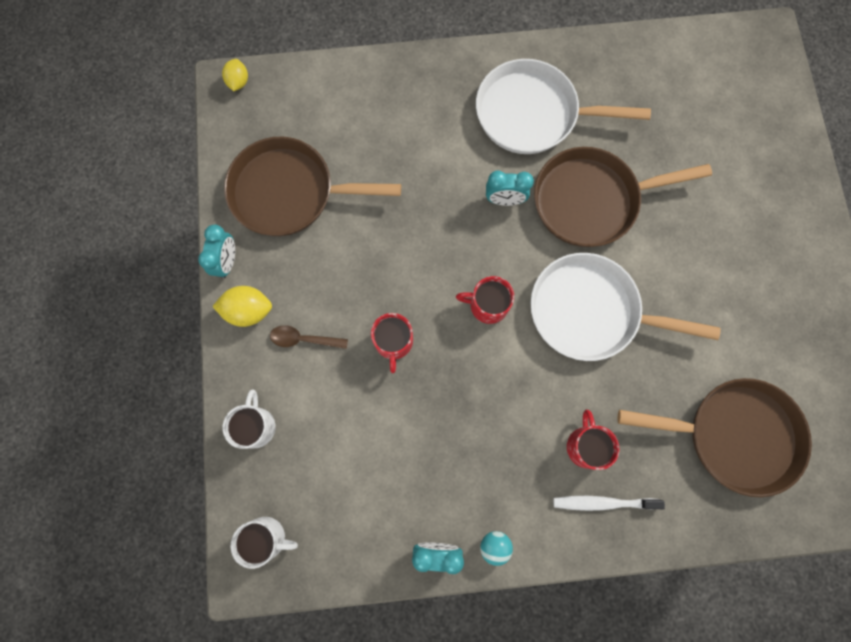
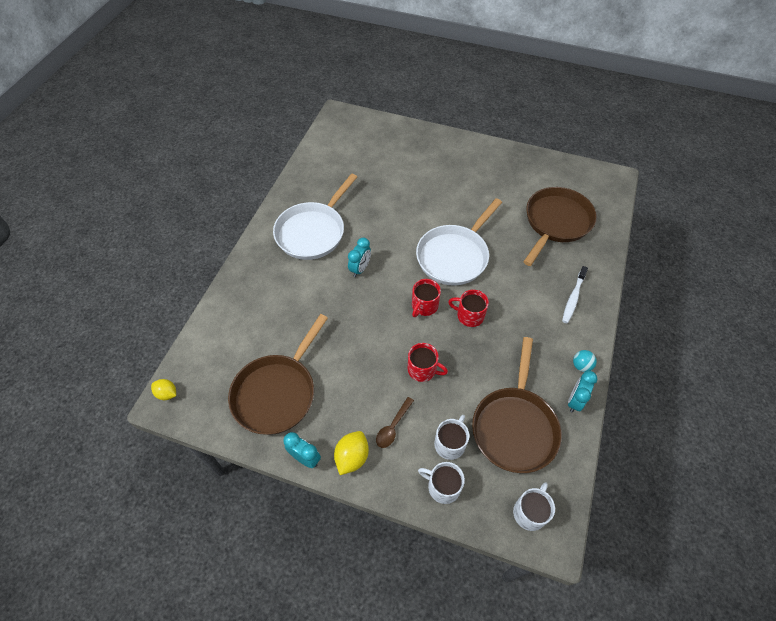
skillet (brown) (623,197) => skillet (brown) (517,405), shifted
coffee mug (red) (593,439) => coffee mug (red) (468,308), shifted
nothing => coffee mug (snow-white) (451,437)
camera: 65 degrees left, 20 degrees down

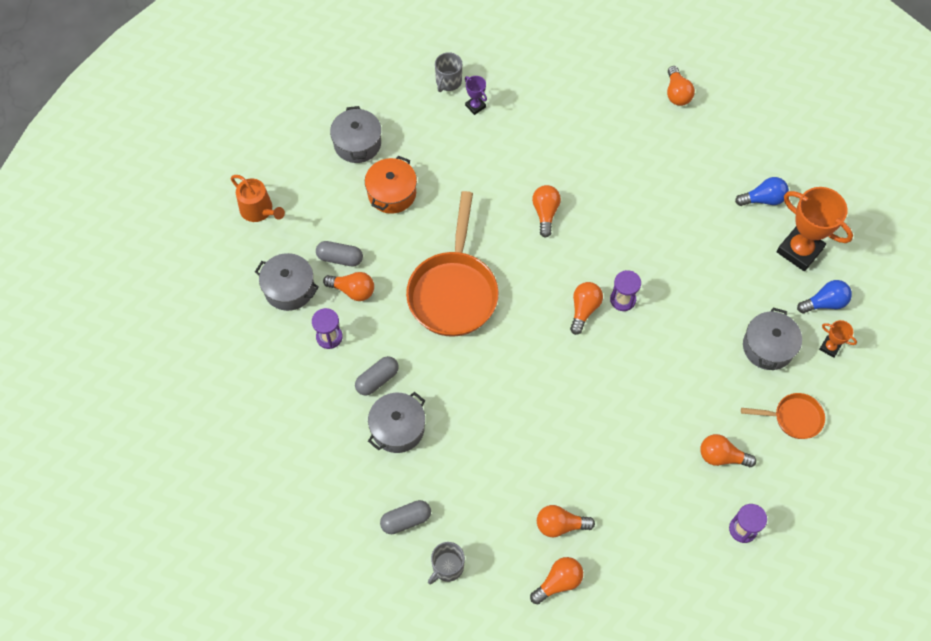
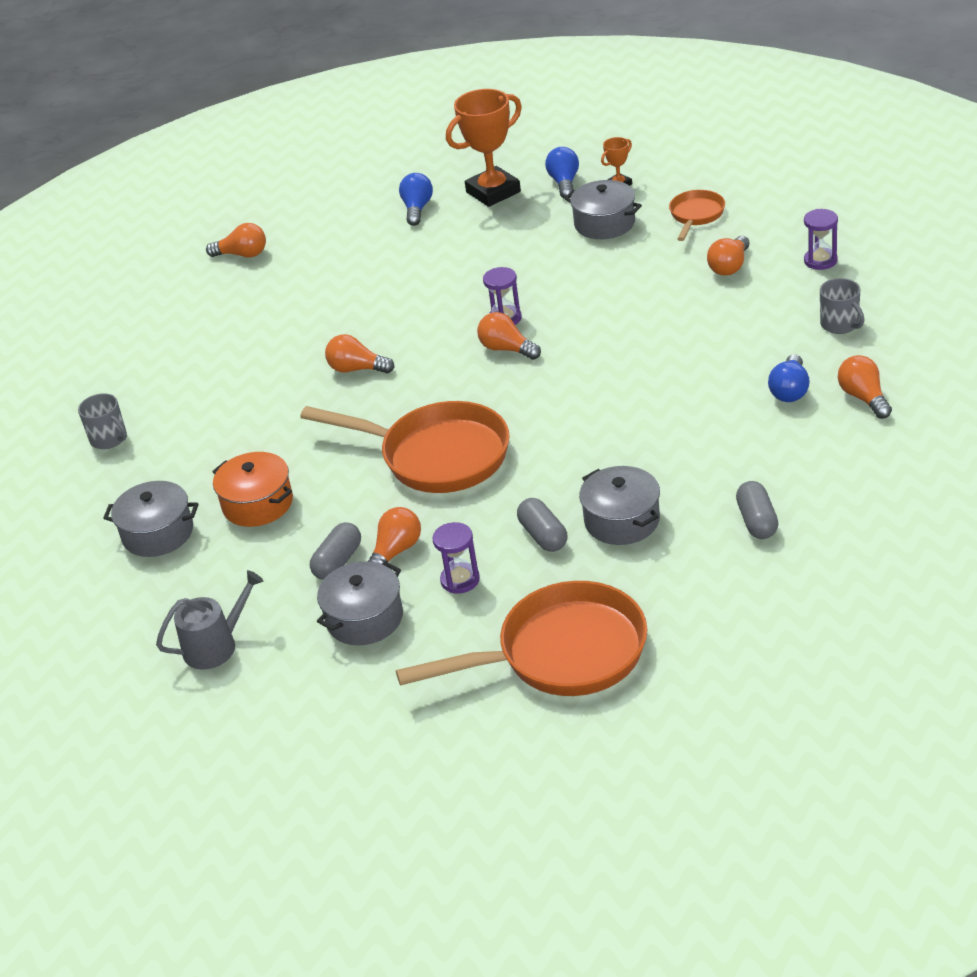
prize cup (purple) (476,95) => nothing
watering pot (orange) (258,198) => watering pot (gray) (209,620)
lightbulb (orange) (566,521) => lightbulb (royal blue) (789,378)
coffee mug (gray) (446,563) => coffee mug (gray) (842,306), shifted
nothing => skillet (orange) (521,638)
camera: 70 degrees left, 25 degrees down

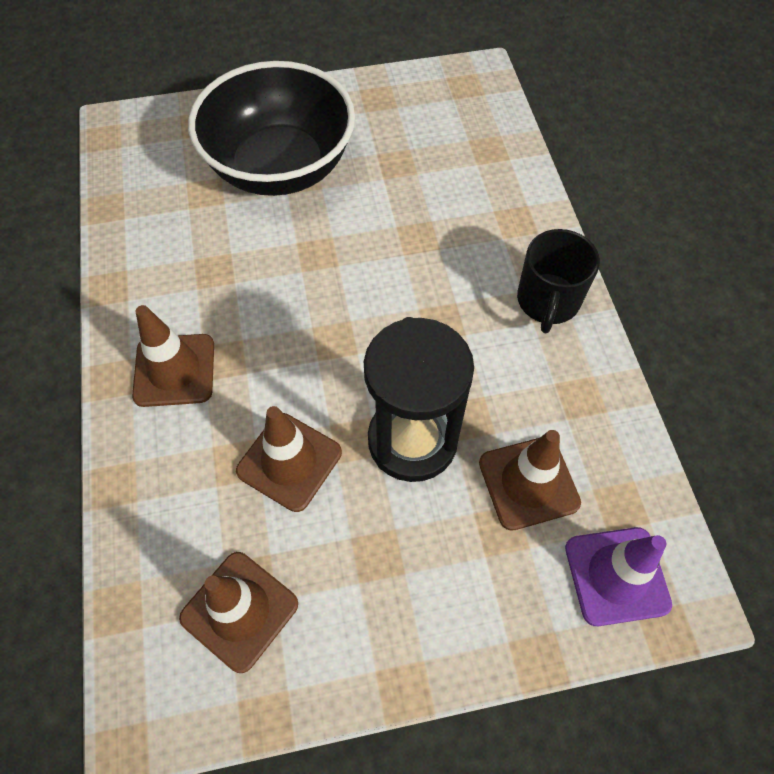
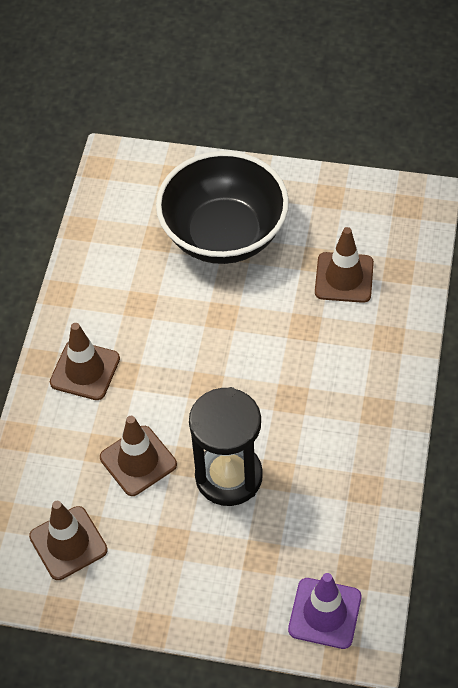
coffee mug (black) (558,281) => nothing
road cone (brown) (530,480) => road cone (brown) (344,265), shifted
camera: 25 degrees right, 5 degrees down

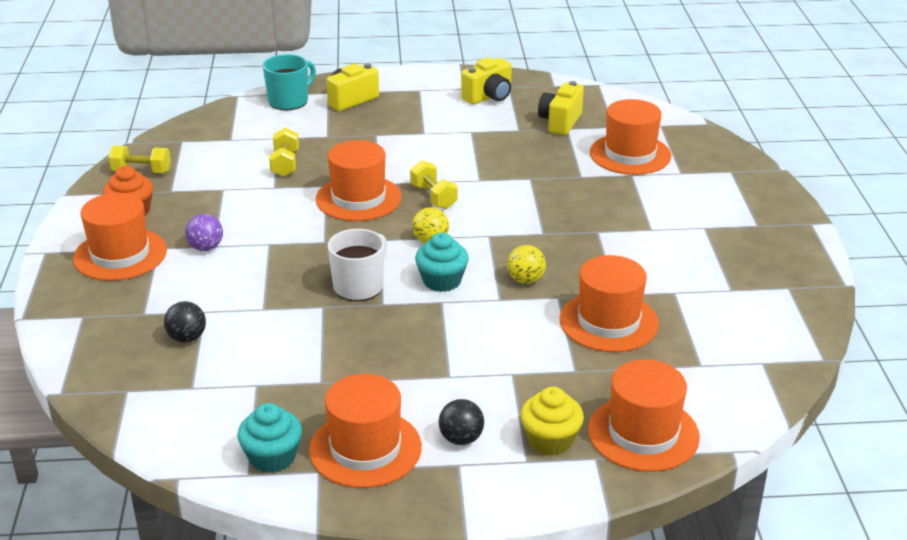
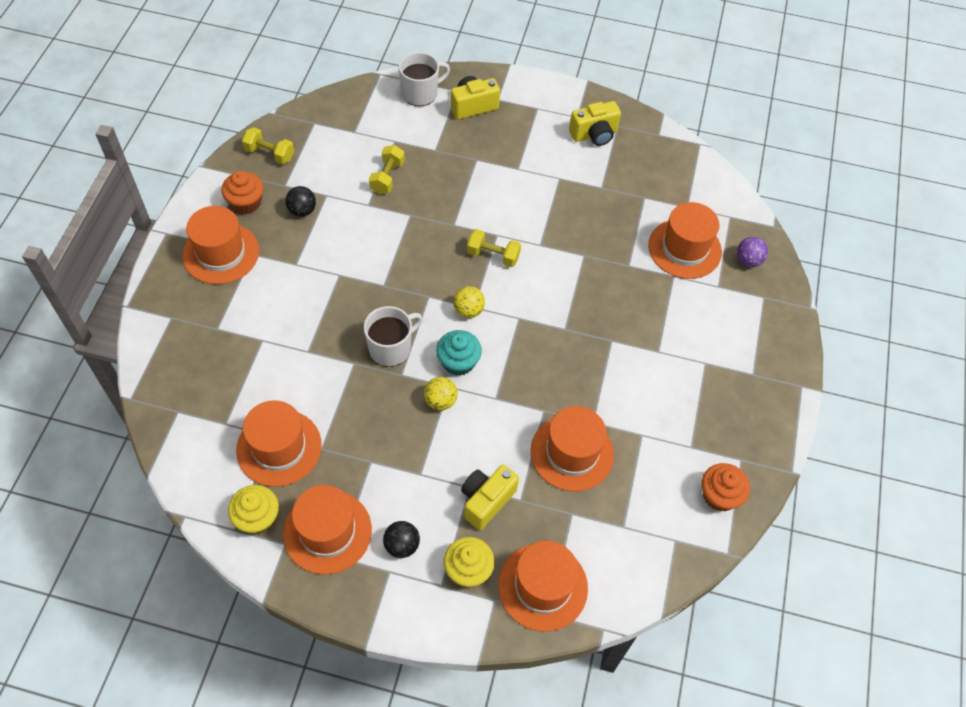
coffee mug (teal) (289,82) => coffee mug (snow-white) (424,79)
photo camera (yellow) (561,108) => photo camera (yellow) (490,497), shifted
hat (orange) (358,180) => hat (orange) (279,443), shifted
free weight (yellow) (434,184) => free weight (yellow) (494,248), 60 degrees counterclockwise
sphere (purple) (204,232) => sphere (purple) (752,252), shifted
sphere (yellow) (526,264) => sphere (yellow) (441,393), shifted
sphere (black) (185,322) => sphere (black) (300,201), shifted
cupcake (teal) (270,438) => cupcake (yellow) (253,509)
nothing => cupcake (orange) (726,487)
camera: 15 degrees right, 25 degrees up

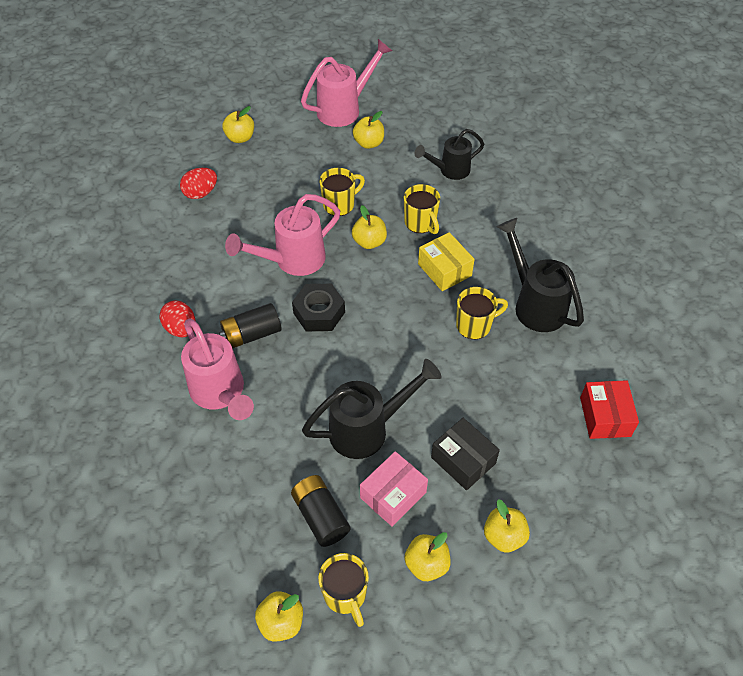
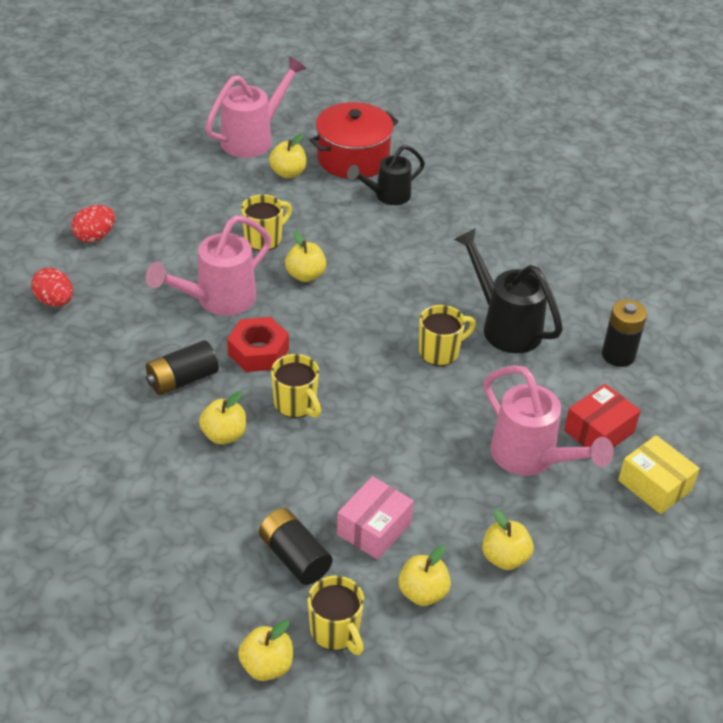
apple (yellow) (238,124) => apple (yellow) (222,417), shifted
coffee mug (yellow) (422,209) => coffee mug (yellow) (296,386), shifted
box (yellow) (446,261) => box (yellow) (659,474), shifted
hexagon nut (black) (318,307) => hexagon nut (red) (258,344)
toy egg (red) (178,318) => toy egg (red) (52,287), shifted
watering pot (rose-pink) (217,369) => watering pot (rose-pink) (549,420), shifted
watering pot (black) (372,409) => nothing
box (red) (609,409) => box (red) (602,416), 60 degrees clockwise
box (black) (465,454) => nothing
nothing => cooking pot (red) (354,140)
nothing => AA battery (black) (624,333)
camera: 10 degrees left, 10 degrees down

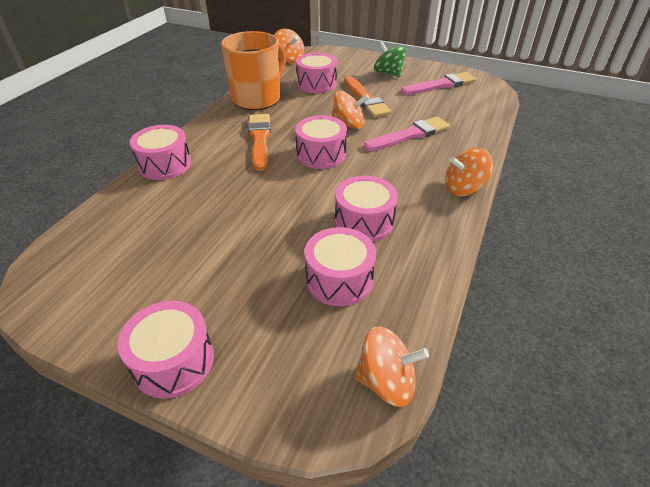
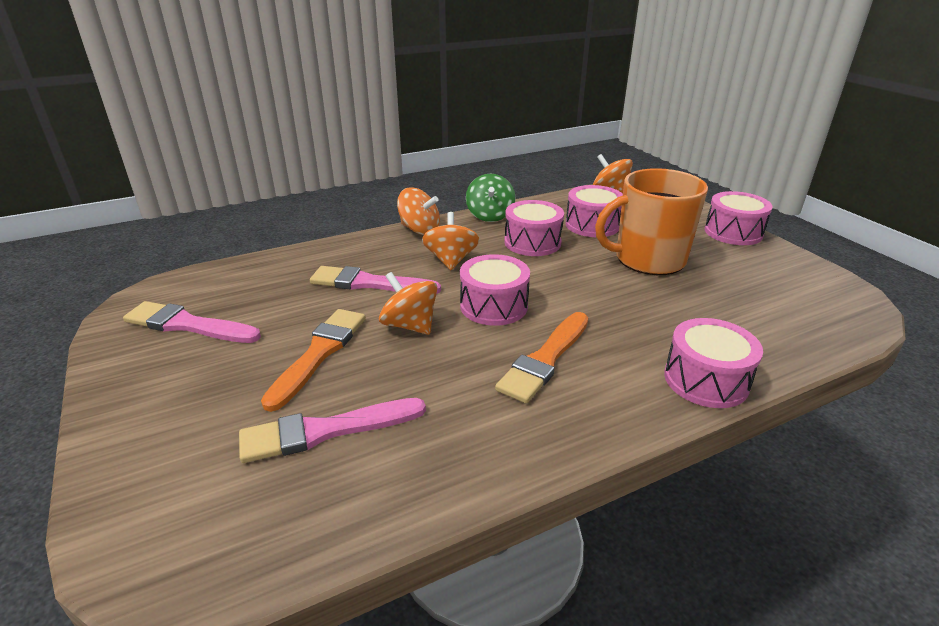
spinning top (orange) (289,46) => spinning top (orange) (450,241), shifted
coffee mug (orange) (253,70) => coffee mug (orange) (651,221), shifted
spinning top (green) (390,59) => spinning top (green) (491,198), shifted
drum (rose-pink) (316,73) => brush (rose-pink) (332,430)
camera: 140 degrees left, 10 degrees down

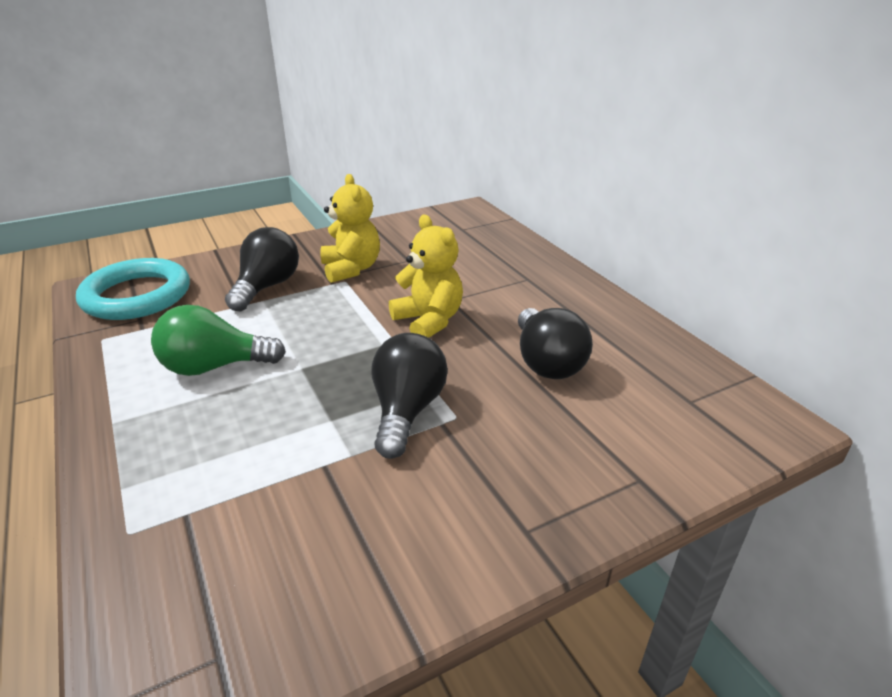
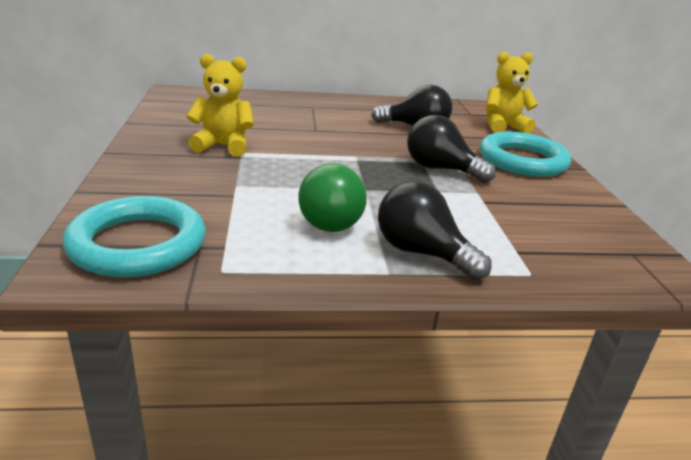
stuffed bear (yellow) (426,276) => stuffed bear (yellow) (512,92), shifted
lightbulb (black) (262,269) => lightbulb (black) (435,230), shifted
nothing => ring (teal) (525,154)
camera: 70 degrees left, 5 degrees down

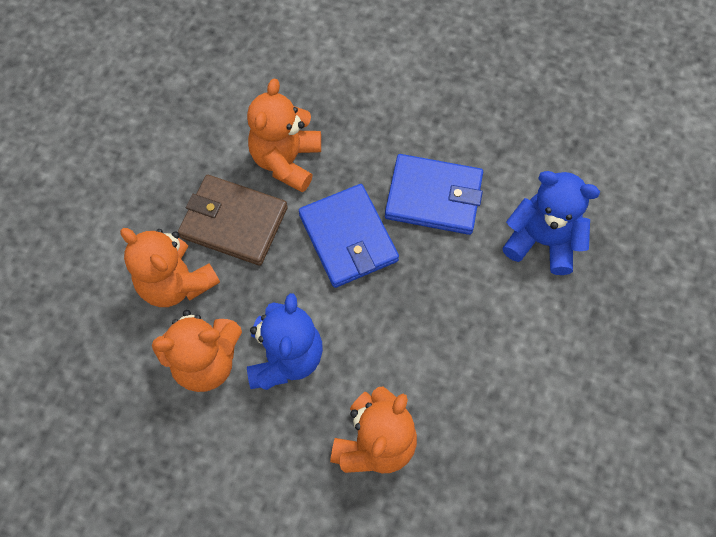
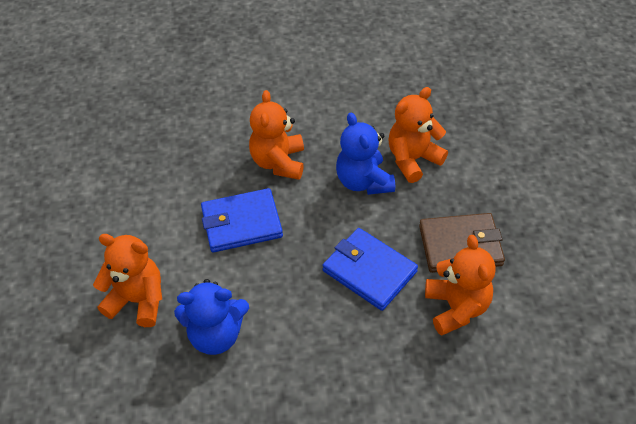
billfold (royal blue) (434,194) => billfold (royal blue) (242,220), shifted
stuffed bear (orange) (170,267) => stuffed bear (orange) (127,280), shifted
camera: 155 degrees right, 15 degrees down

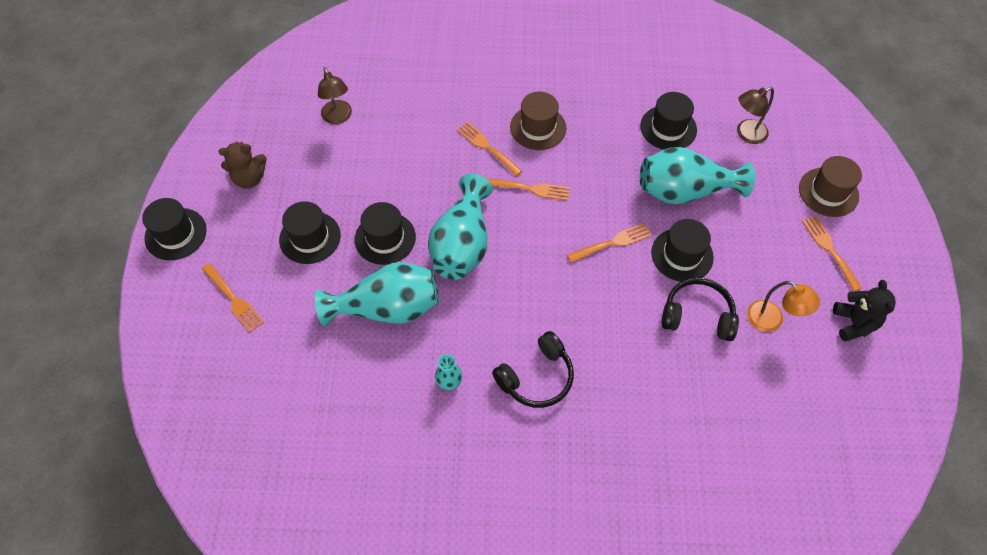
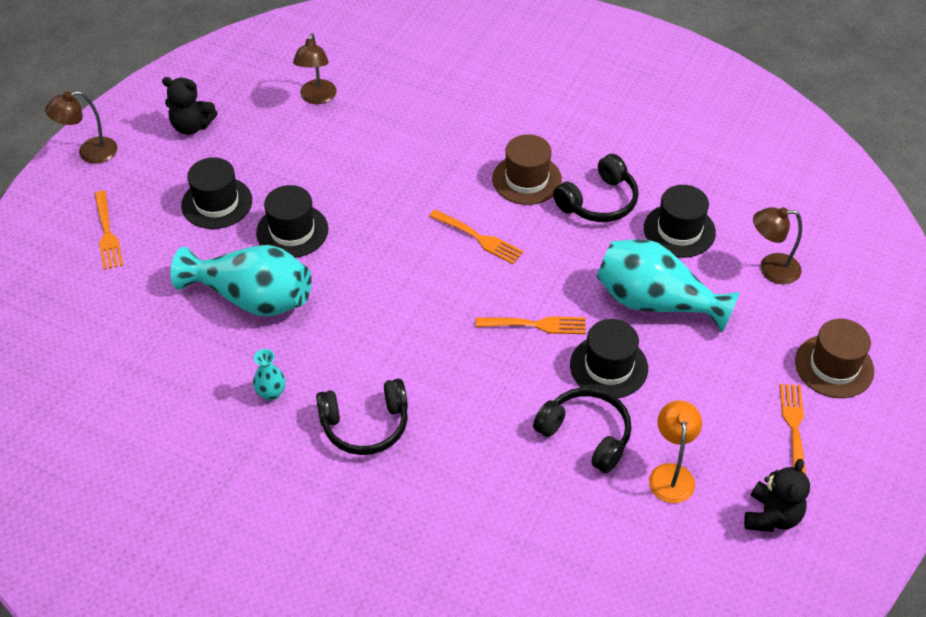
dinner fork (orange) (489,149) => nothing
stuffed bear (brown) (242,165) => stuffed bear (black) (189,106)
vase (teal) (460,227) => nothing
hat (black) (174,229) => reading lamp (brown) (81,127)
reading lamp (orange) (783,306) => reading lamp (orange) (675,451), 150 degrees counterclockwise
nothing => over-ear headphones (black) (596,188)
camera: 25 degrees right, 10 degrees down

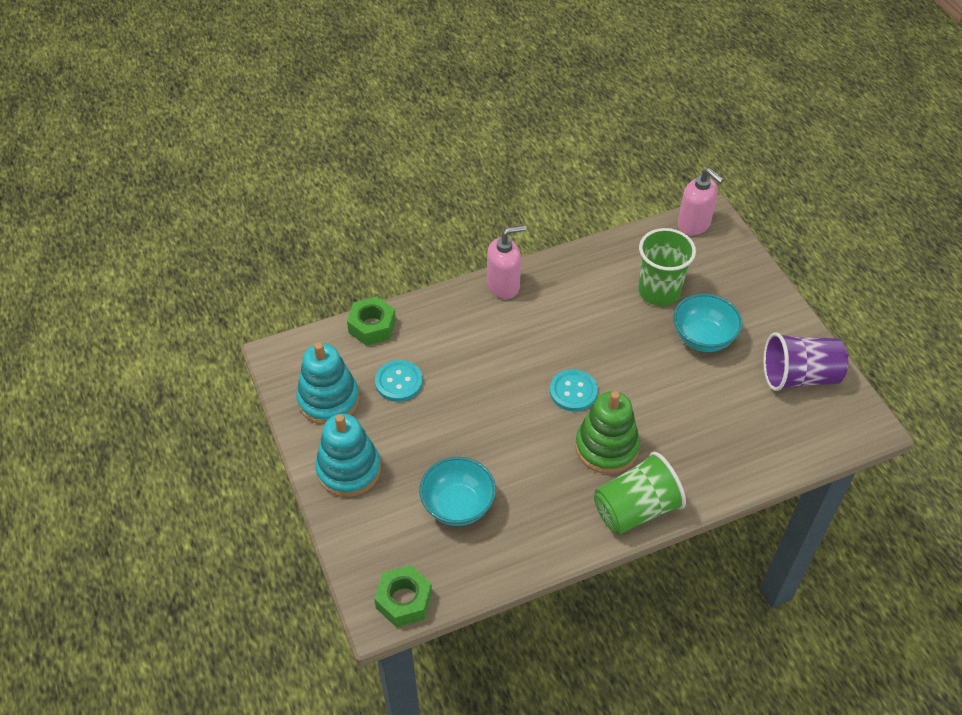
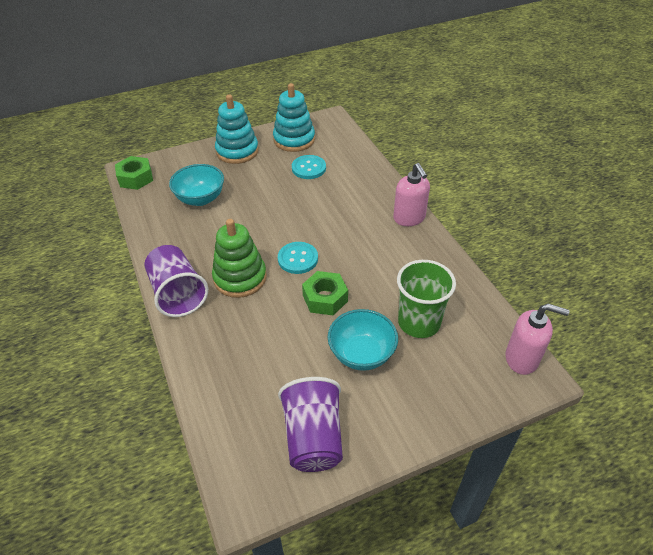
soap pump (rose-pink) (701,201) => soap pump (rose-pink) (537,339), 120 degrees counterclockwise
hexagon nut (green) (371,321) => hexagon nut (green) (325,293), shifted
cup (green) (640,493) => cup (purple) (176,281)
camera: 90 degrees right, 5 degrees down

